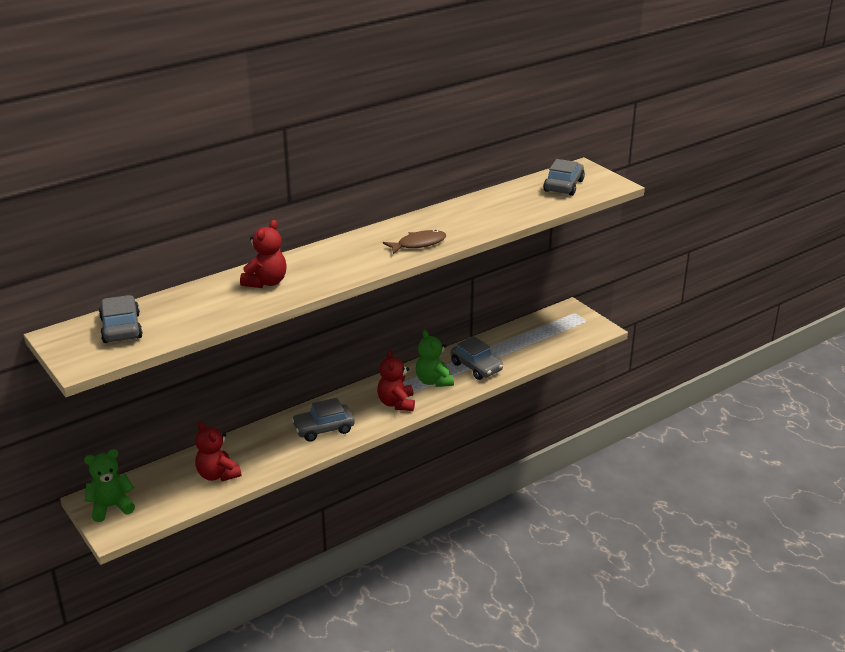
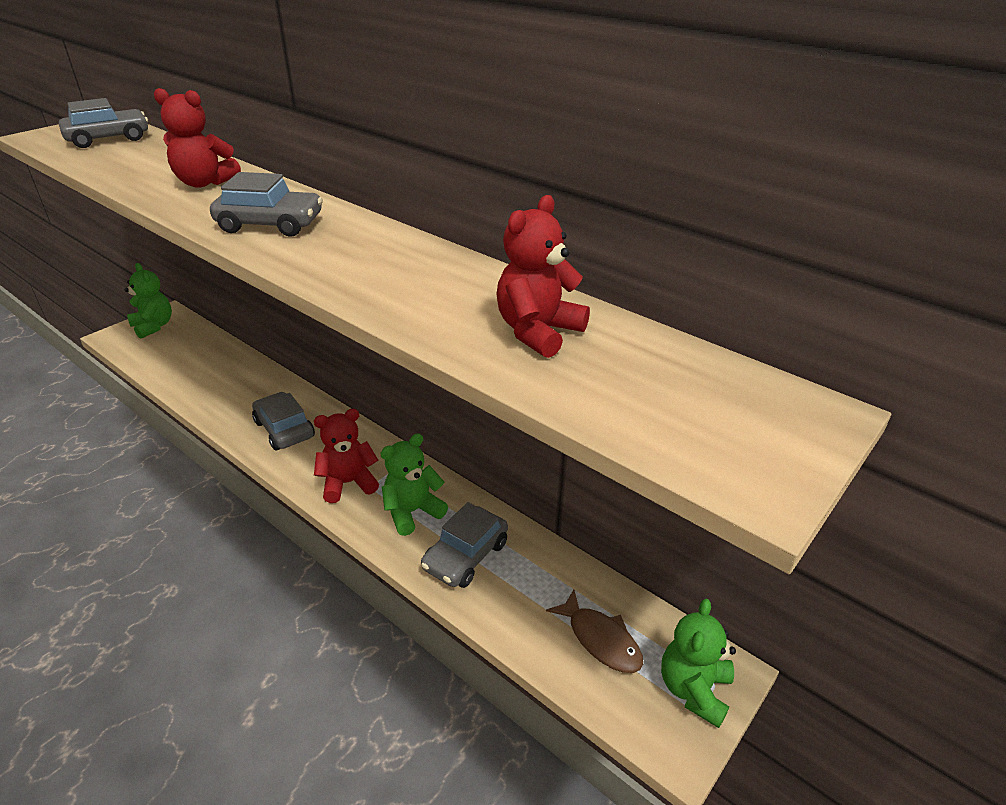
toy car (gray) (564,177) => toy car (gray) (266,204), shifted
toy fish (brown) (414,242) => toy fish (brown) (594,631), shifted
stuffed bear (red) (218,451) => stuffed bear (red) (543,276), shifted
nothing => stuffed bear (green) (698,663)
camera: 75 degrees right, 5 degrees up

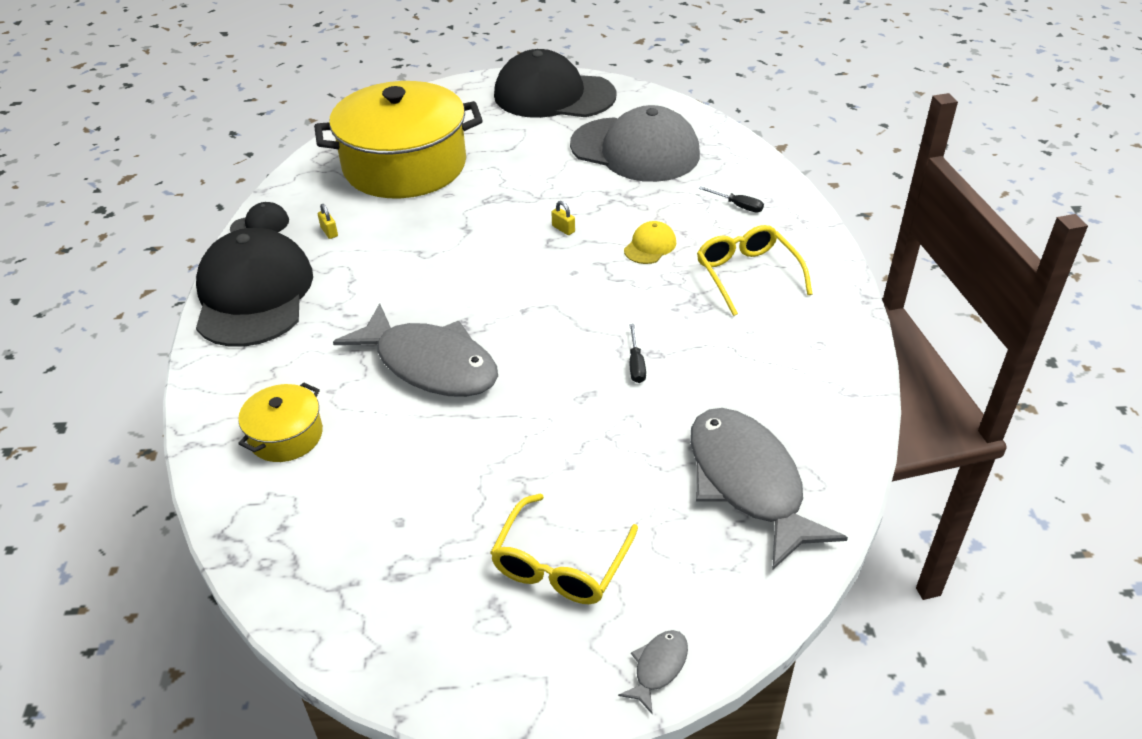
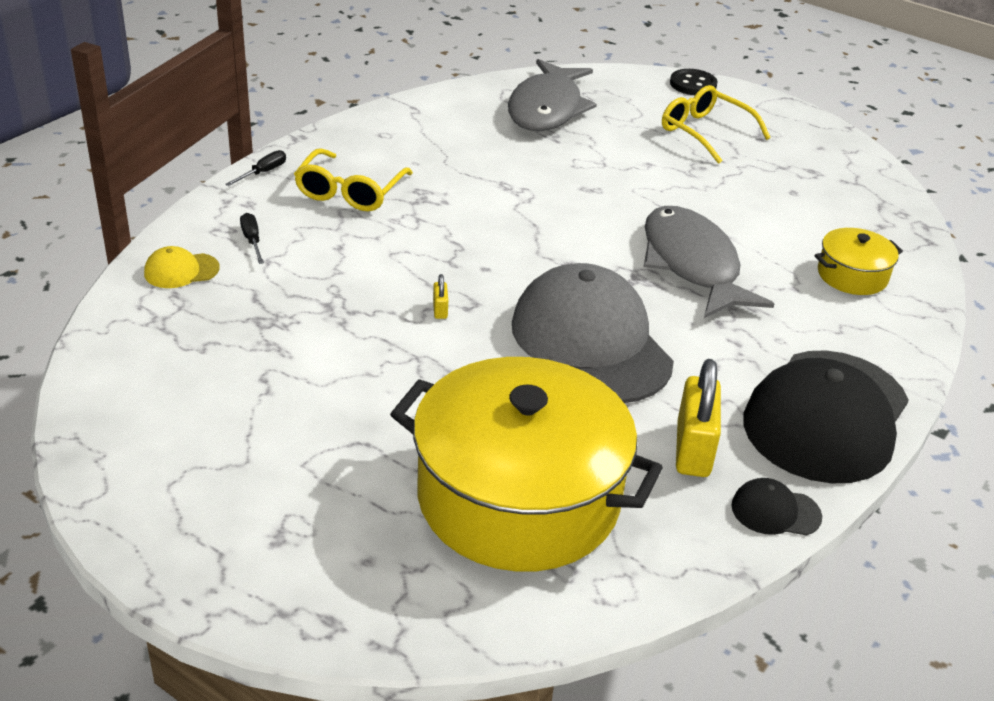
peaked cap (black) (555,83) => nothing
peaked cap (gray) (635,143) => peaked cap (gray) (593,333), shifted
small lock (yellow) (328,221) => small lock (yellow) (698,418), x2.32
peaked cap (yellow) (650,242) => peaked cap (yellow) (182,267), shifted
flat screwdriver (black) (637,353) => flat screwdriver (black) (255,168), shifted
spectacles (yellow) (564,549) => spectacles (yellow) (716,124), 105 degrees counterclockwise
toy fish (gray) (653,672) => sewing button (black) (694,82)
camera: 145 degrees left, 5 degrees down

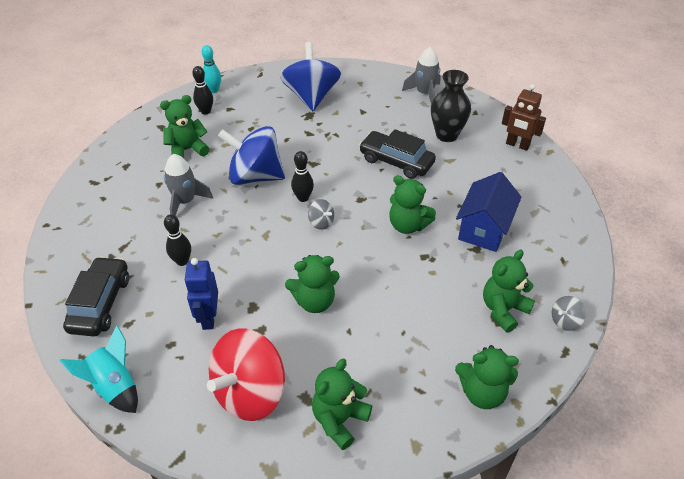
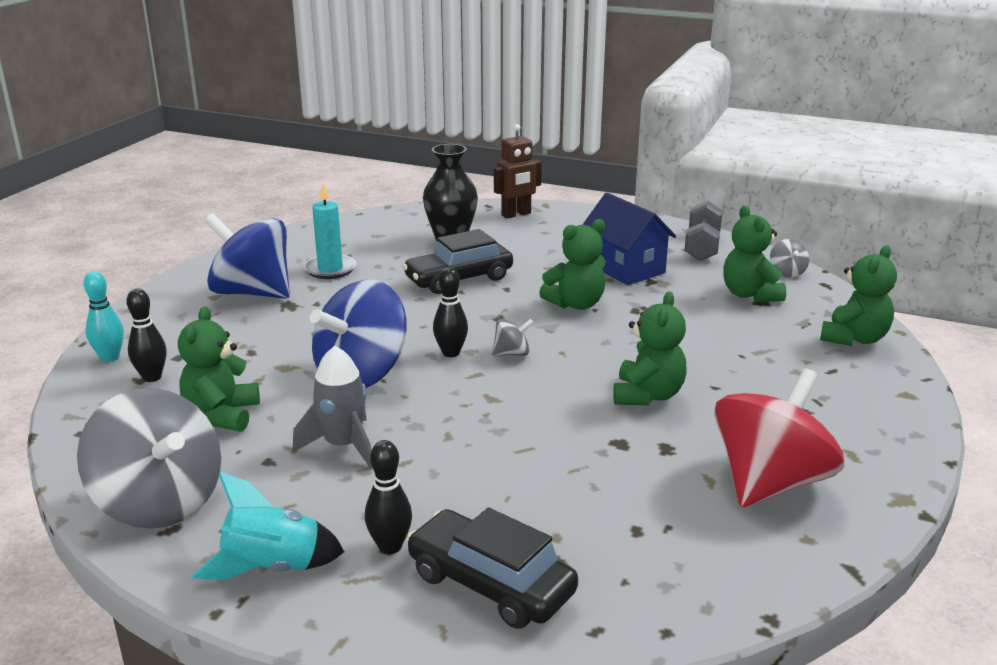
spaceship (gray) (421,75) => nothing
tenpin (black) (177,240) => tenpin (black) (388,497), shifted
robot figure (royal blue) (201,294) => nothing
spaceship (teal) (99,369) => spaceship (teal) (268,526), shifted
spinning top (red) (246,375) => spinning top (red) (779,437), 120 degrees counterclockwise
stuffed bear (green) (342,404) => nothing
nothing => pillar candle (teal) (330,231)
nothing => free weight (gray) (703,231)
nothing => spinning top (gray) (149,458)
camera: 60 degrees left, 20 degrees down

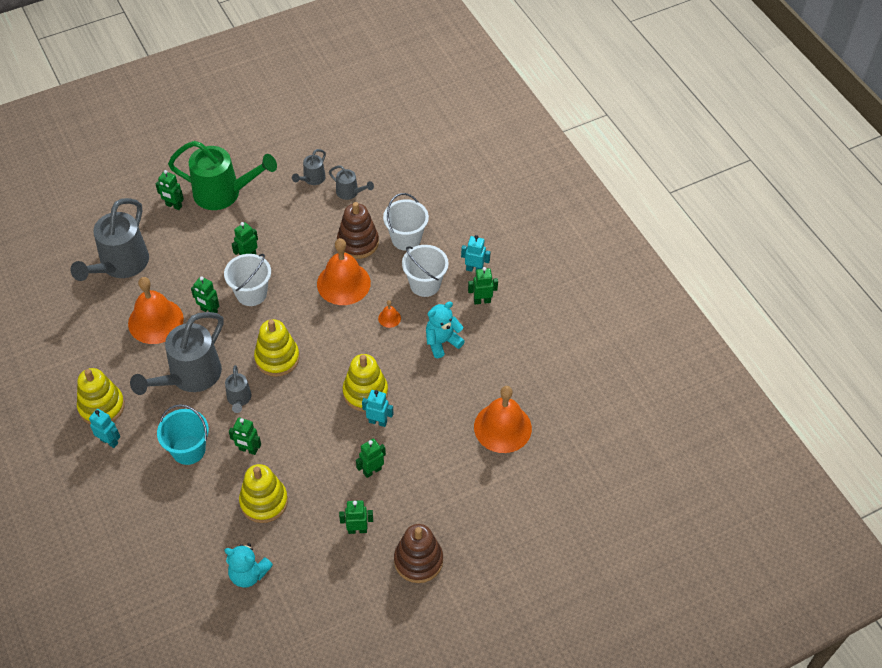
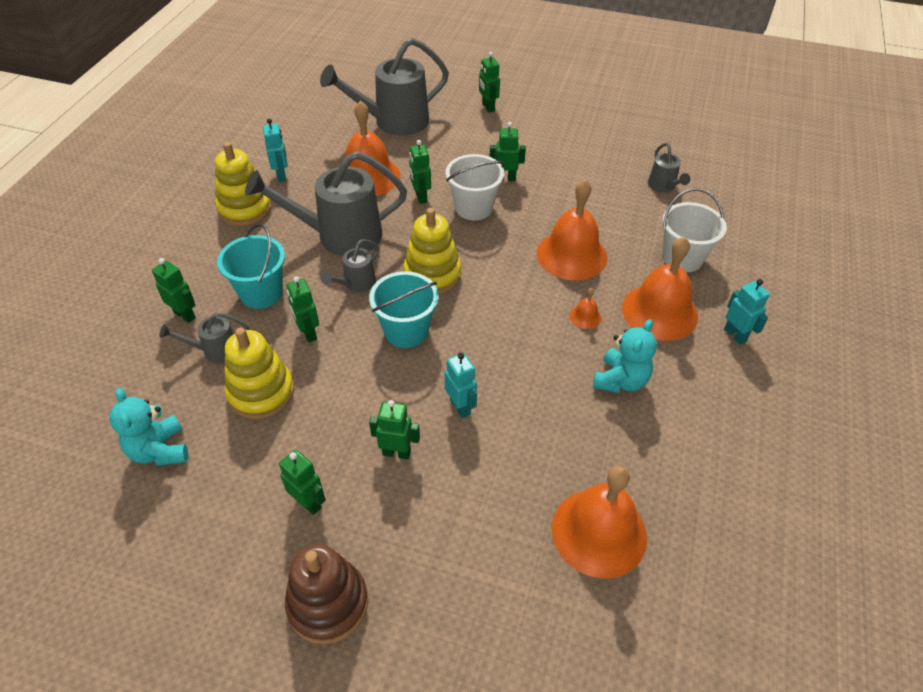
watering pot (green) (222,175) => nothing
watering pot (gray) (309,167) => watering pot (gray) (204,337), shifted
stacking toy (brown) (358,230) => nothing
bucket (snow-white) (425,271) => hand bell (orange) (660,289)
robot figure (green) (483,285) => robot figure (green) (174,290), shifted
stuffed bear (teal) (445,329) => stuffed bear (teal) (625,356), 105 degrees clockwise
stacking toy (yellow) (365,383) => nothing
robot figure (teal) (104,428) => robot figure (teal) (275,150), shifted
nothing => bucket (teal) (404,309)
camera: 45 degrees right, 5 degrees down

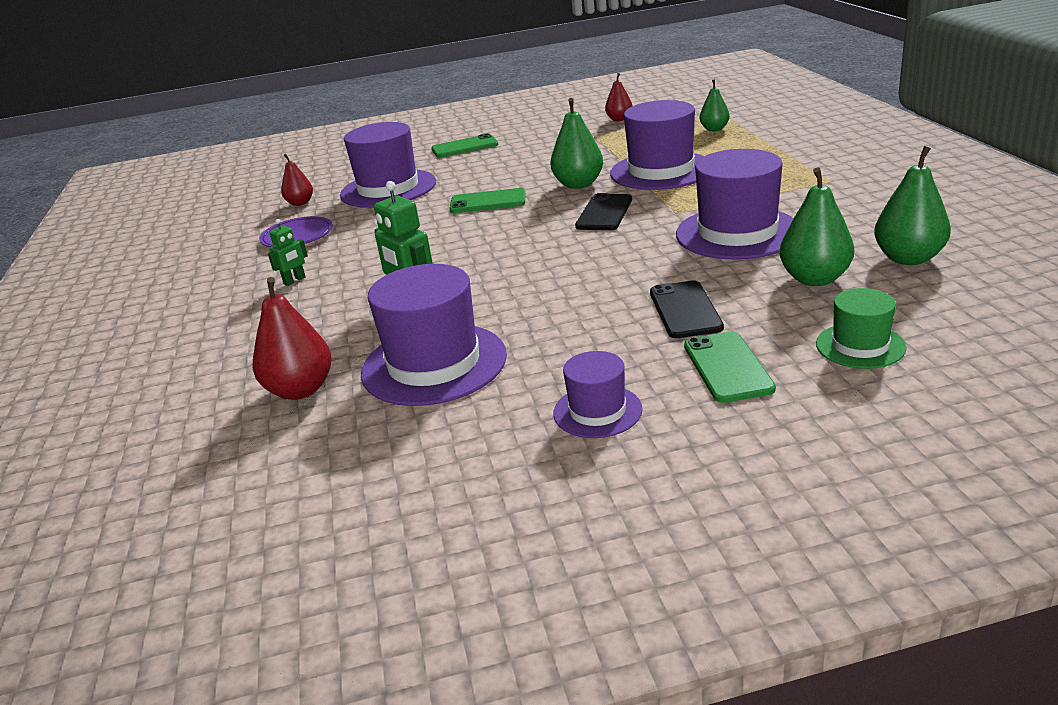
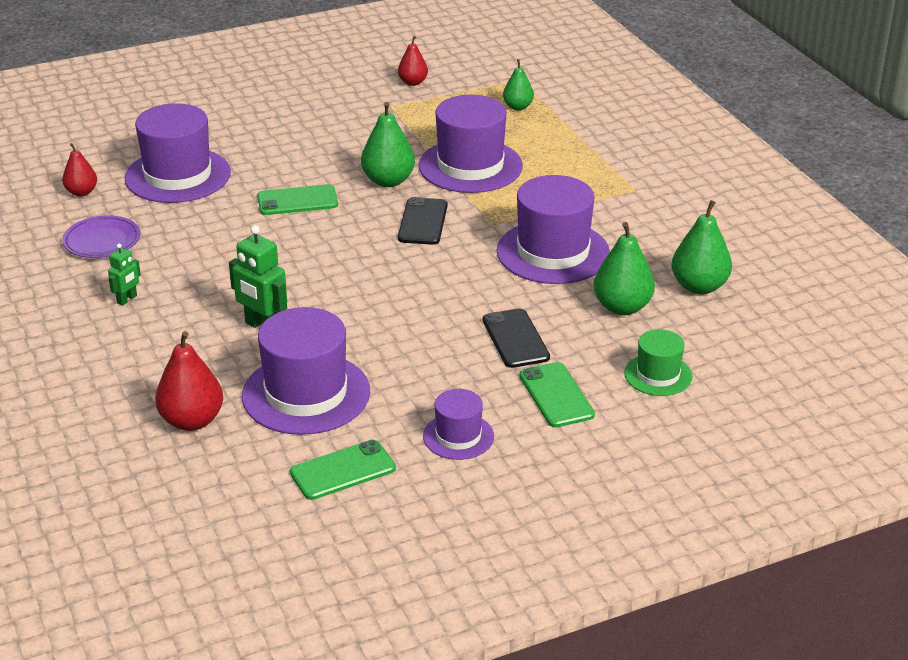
phone (green) (464,145) => phone (green) (343,470), shifted
camera: 15 degrees left, 5 degrees up

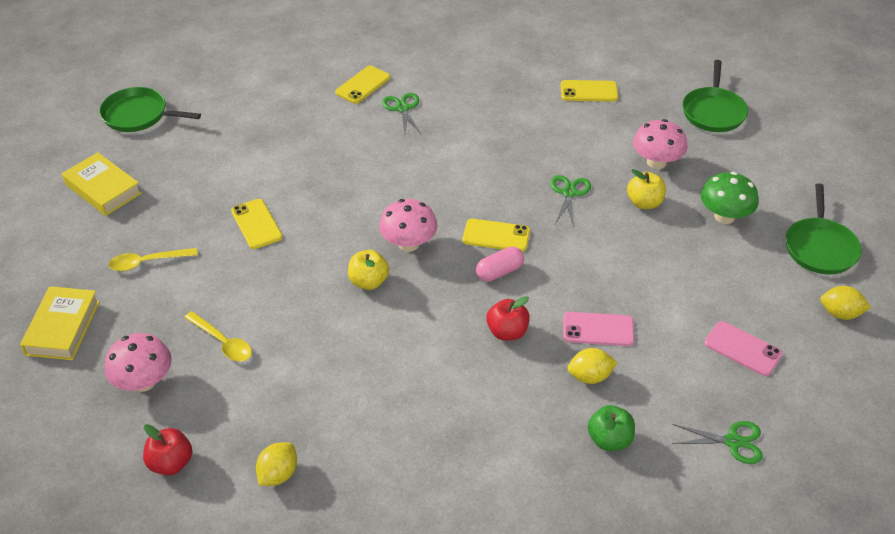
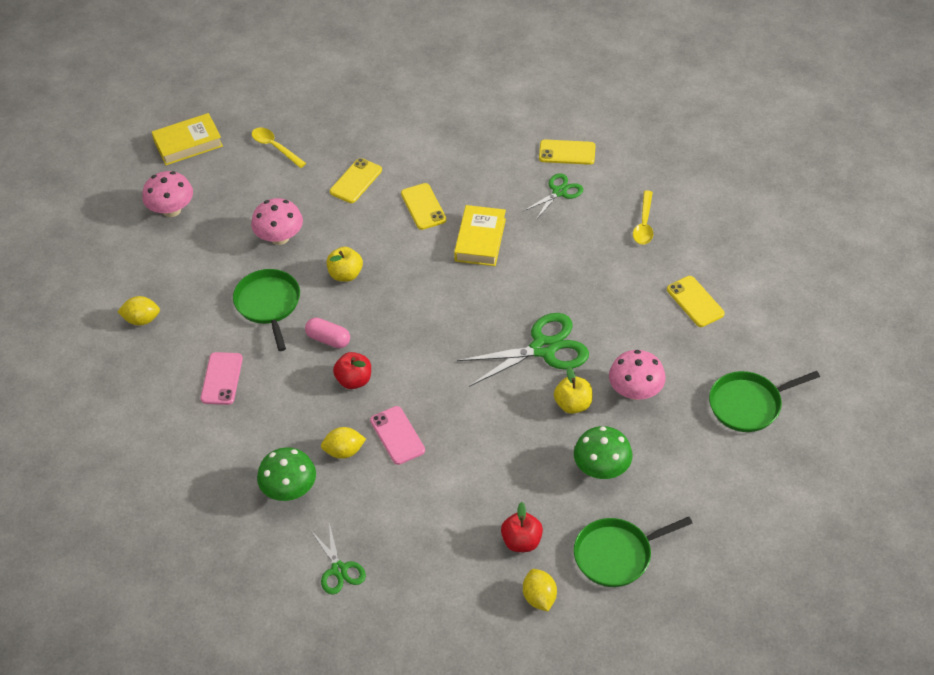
skillet (green) (150,109) => skillet (green) (266,310), shifted
book (yellow) (102,184) => book (yellow) (480,235), shifted
scissors (green) (570,201) => scissors (green) (523,350), x1.76
mushroom (rose-pink) (408,225) => mushroom (rose-pink) (277,221), shifted
phone (yellow) (496,235) => phone (yellow) (423,206), shifted
capsule (rose-pink) (500,264) => capsule (rose-pink) (327,333), shifted
spoon (yellow) (218,336) => spoon (yellow) (643,218), shifted
phone (rose-pink) (743,348) => phone (rose-pink) (222,378), shifted
lemon (yellow) (592,366) => lemon (yellow) (343,443), 60 degrees counterclockwise
apple (green) (611,428) => mushroom (green) (286,474)
apple (red) (167,449) => apple (red) (522,527), shifted
camera: 60 degrees right, 5 degrees up

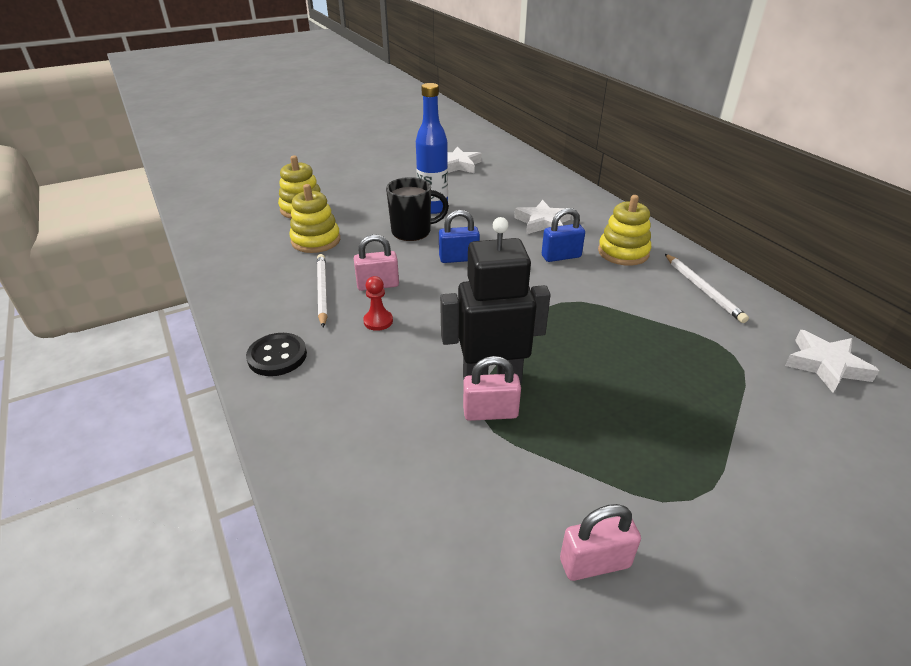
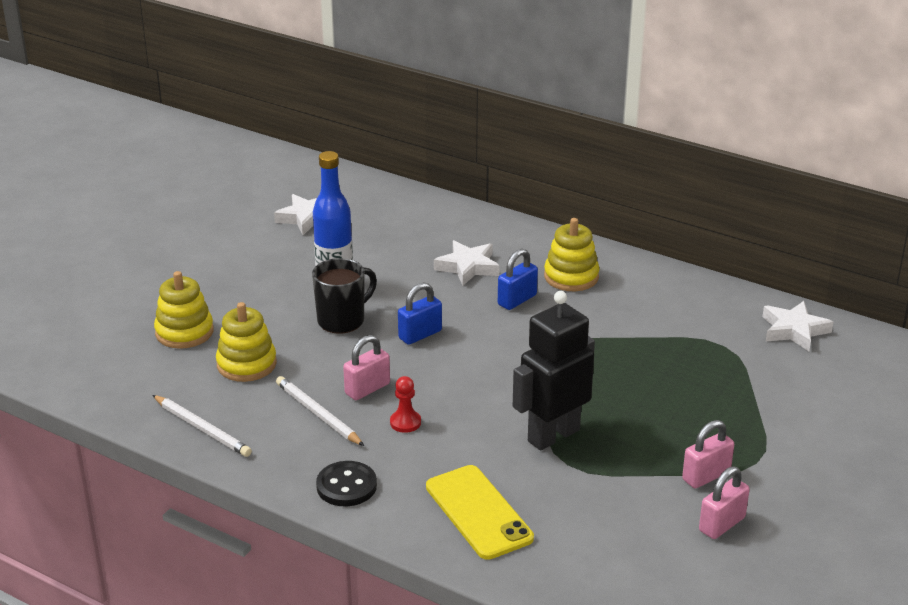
wooden pencil (snow-white) (707,288) => wooden pencil (snow-white) (202,426), shifted
small lock (rose-pink) (492,388) => small lock (rose-pink) (708,454), shifted
nothing => phone (yellow) (480,512)
camera: 30 degrees left, 5 degrees down

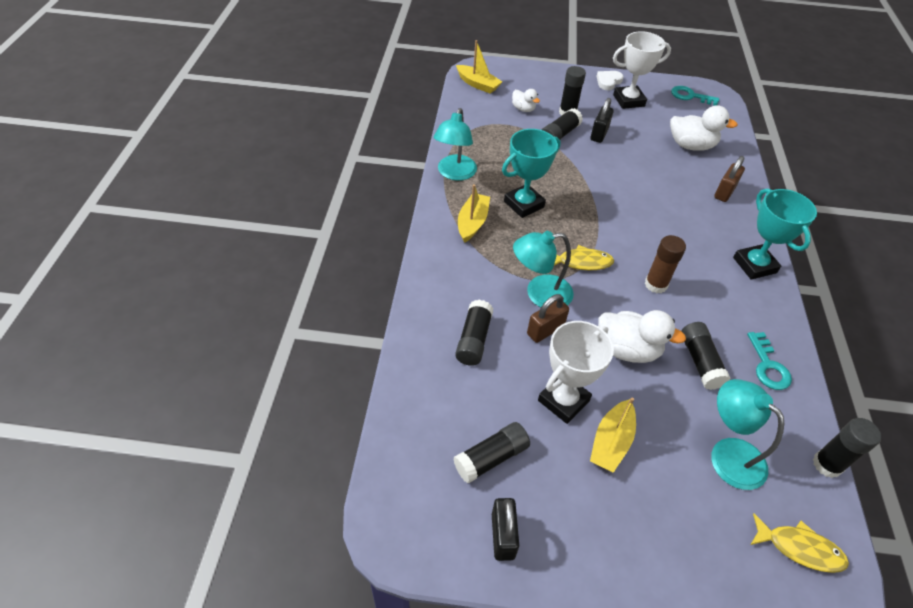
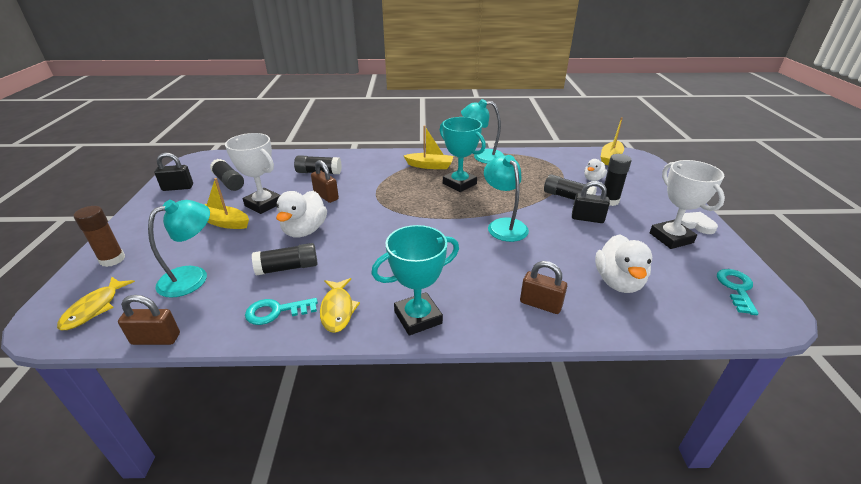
reading lamp (teal) (543,269) => reading lamp (teal) (506,198), shifted
glue stick (brown) (665,264) => glue stick (brown) (99,236), shifted
toy fish (yellow) (584,257) => toy fish (yellow) (340,305), shifted
glue stick (black) (847,448) => small lock (brown) (149,320)
camera: 85 degrees right, 15 degrees down

